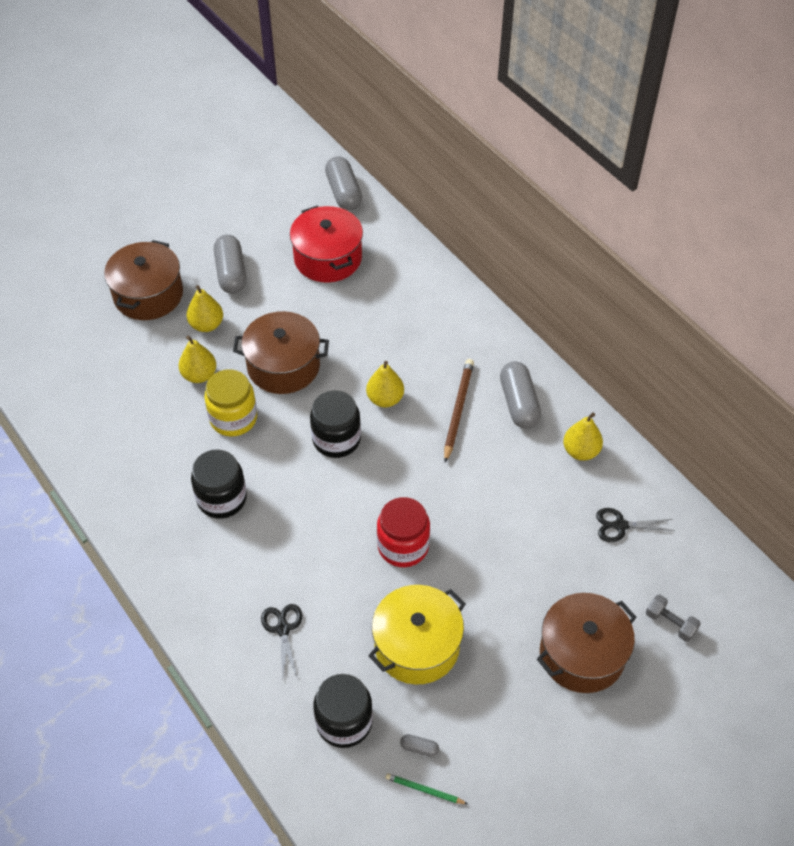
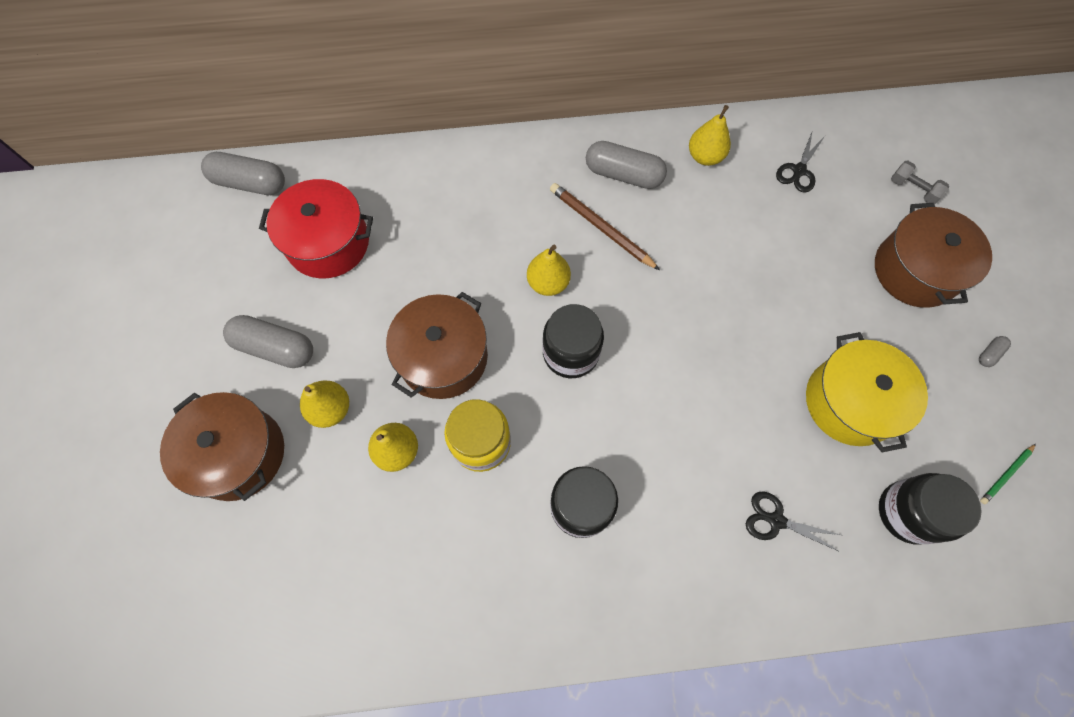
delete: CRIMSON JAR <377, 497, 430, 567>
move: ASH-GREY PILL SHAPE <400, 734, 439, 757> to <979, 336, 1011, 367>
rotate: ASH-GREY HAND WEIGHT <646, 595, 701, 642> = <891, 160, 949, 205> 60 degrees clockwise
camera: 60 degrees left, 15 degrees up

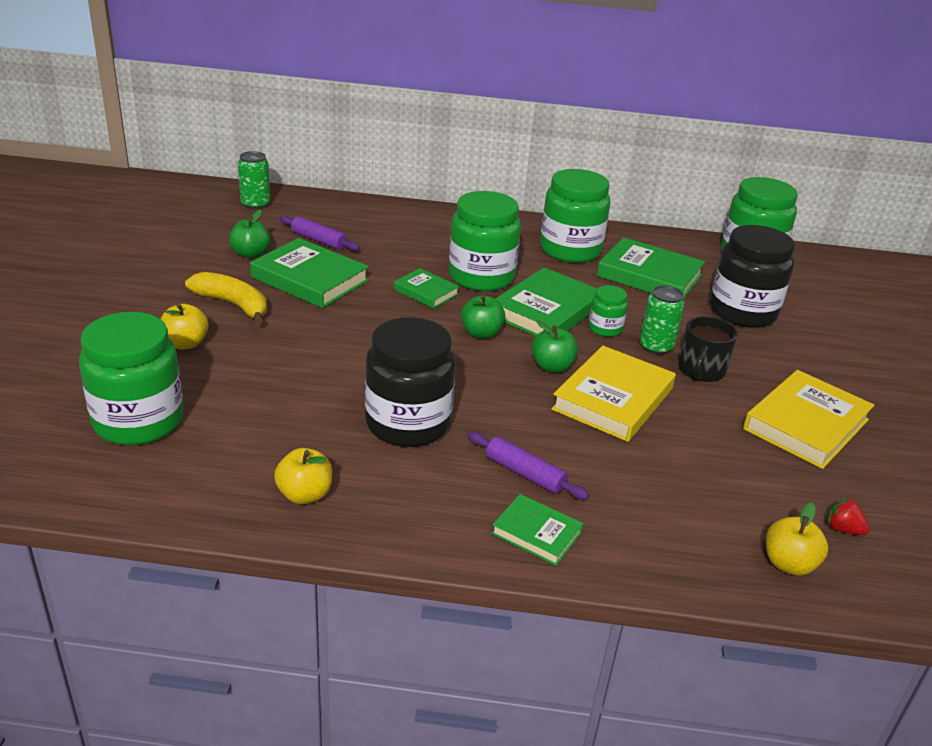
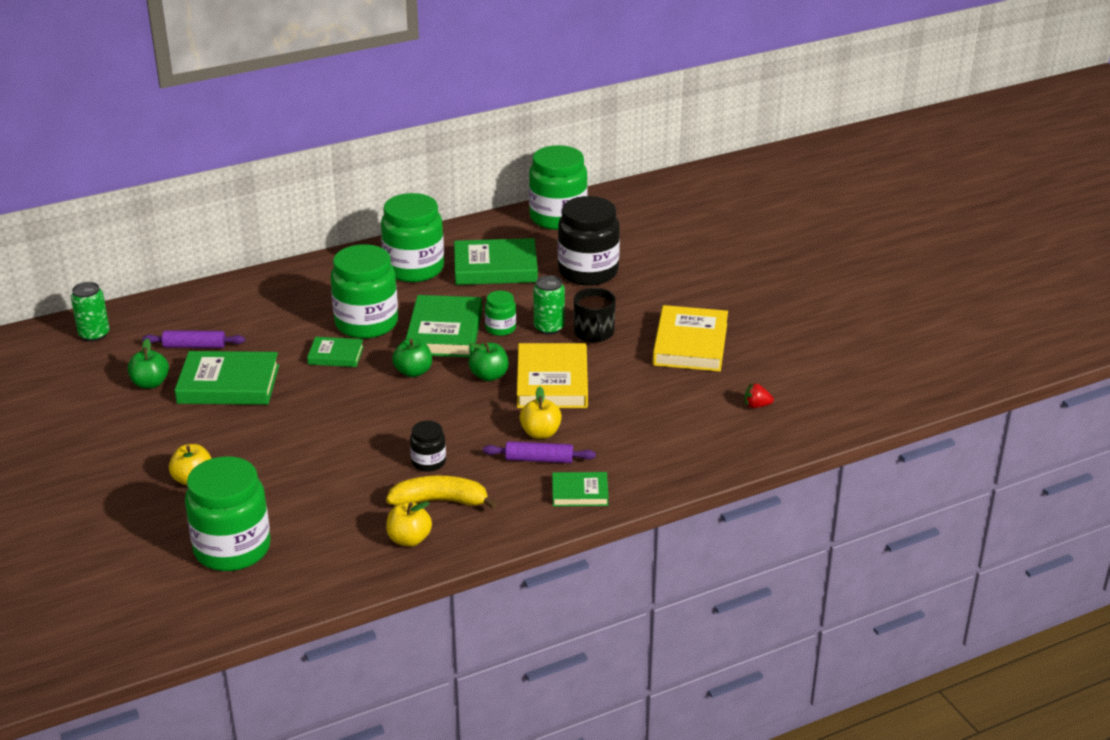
move: GOLDEN BANANA <185, 272, 267, 324> to <386, 476, 498, 509>; GOLDEN APPLE <766, 502, 828, 576> to <520, 386, 562, 439>
resize: EBONY JAR <365, 317, 456, 447> = <410, 421, 446, 472> x0.48
camera: 30 degrees left, 0 degrees up

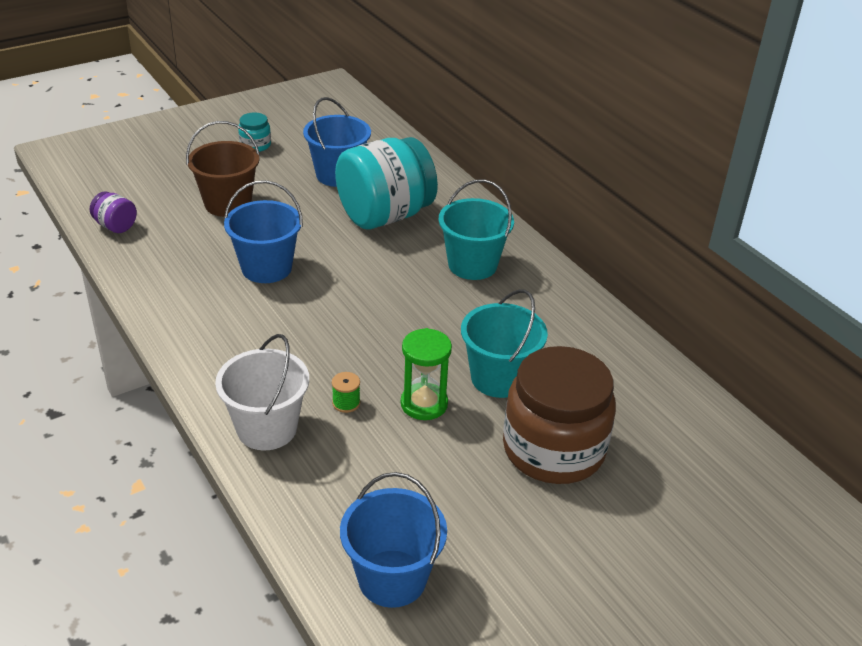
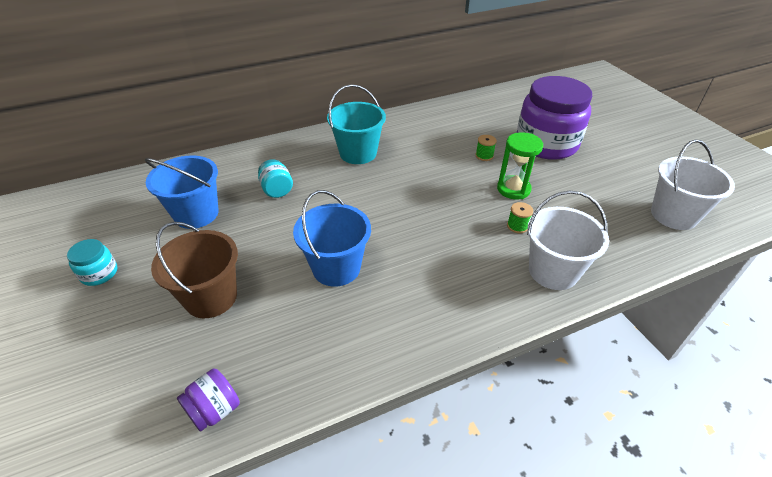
replace: AQUA SAND BUCKET <461, 289, 548, 398> to EMERALD SPOOL <476, 135, 497, 161>
recolor: DARK BROWN JAR <503, 346, 616, 484> to PURPLE JAR <517, 76, 592, 160>; BLUE SAND BUCKET <340, 472, 447, 608> to WHITE SAND BUCKET <651, 140, 735, 230>
resize: AQUA JAR <335, 137, 438, 229> = <258, 159, 293, 198> x0.43
camera: 80 degrees left, 5 degrees up

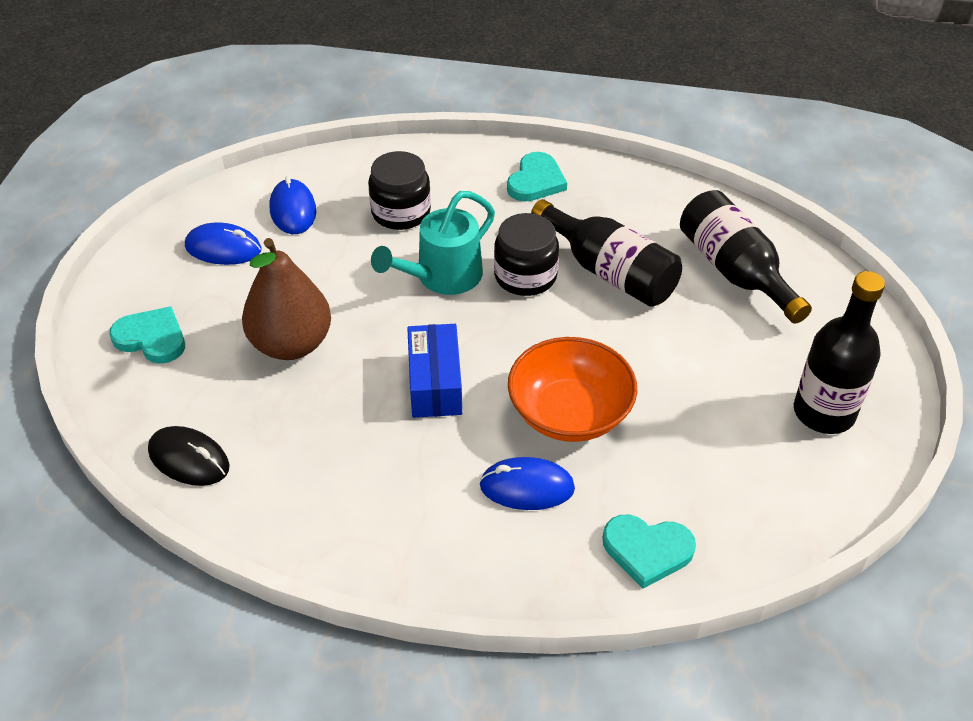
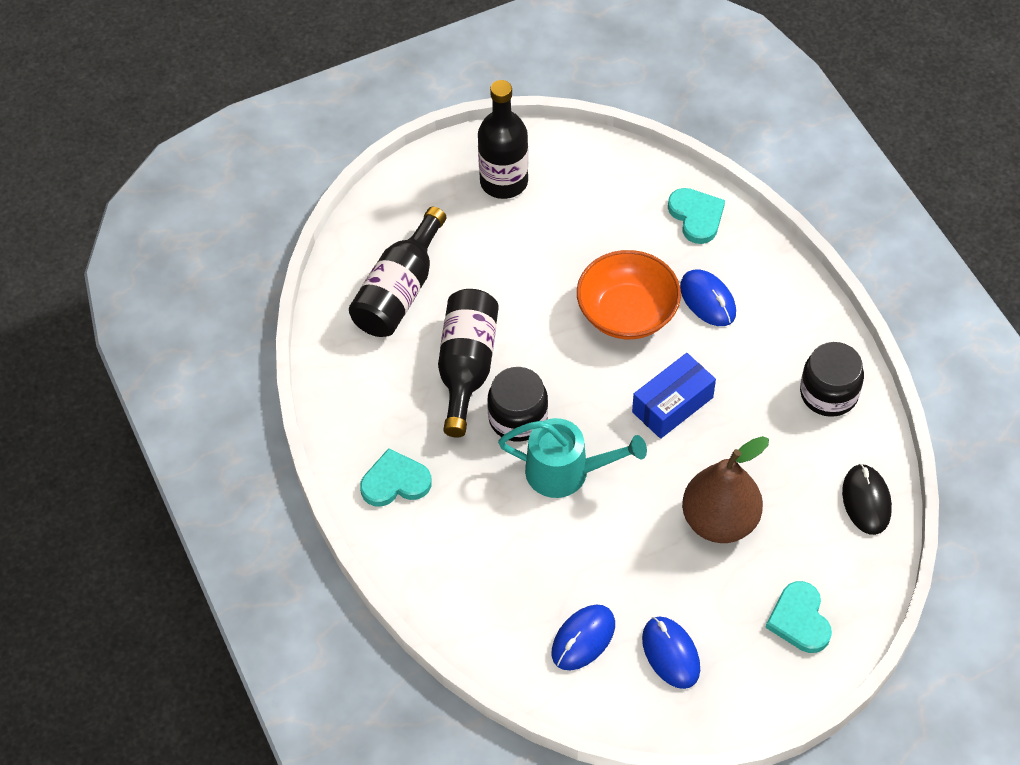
move: EBONY JAR <368, 151, 431, 230> to <800, 342, 864, 417>
camera: 125 degrees left, 10 degrees up

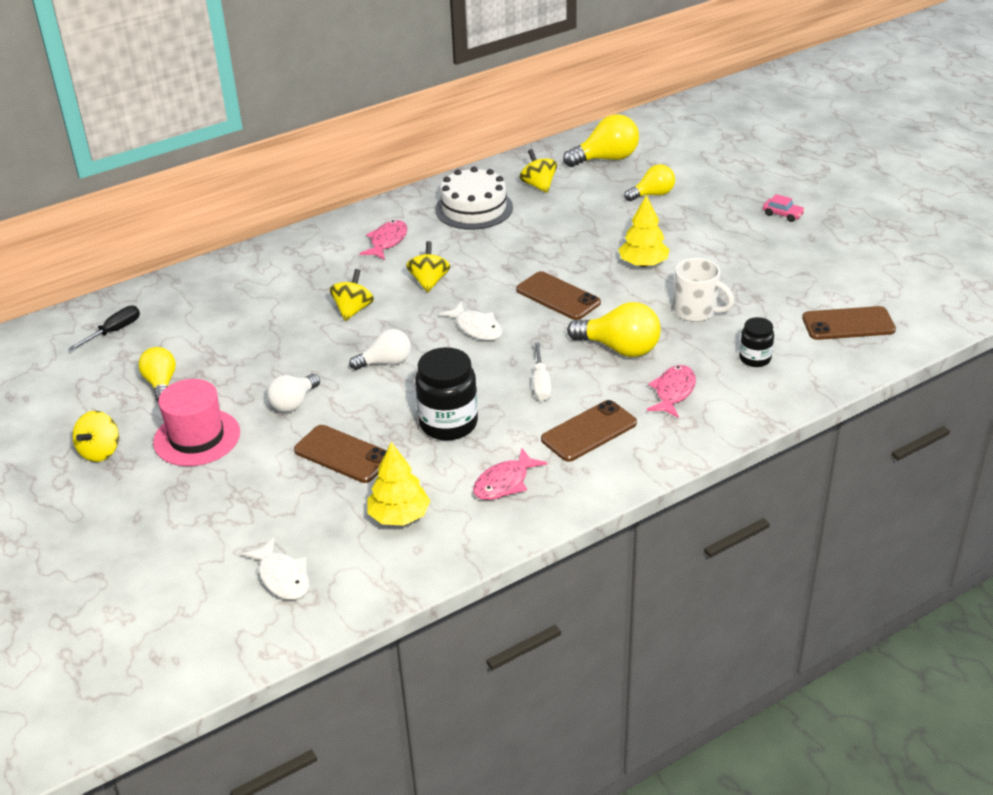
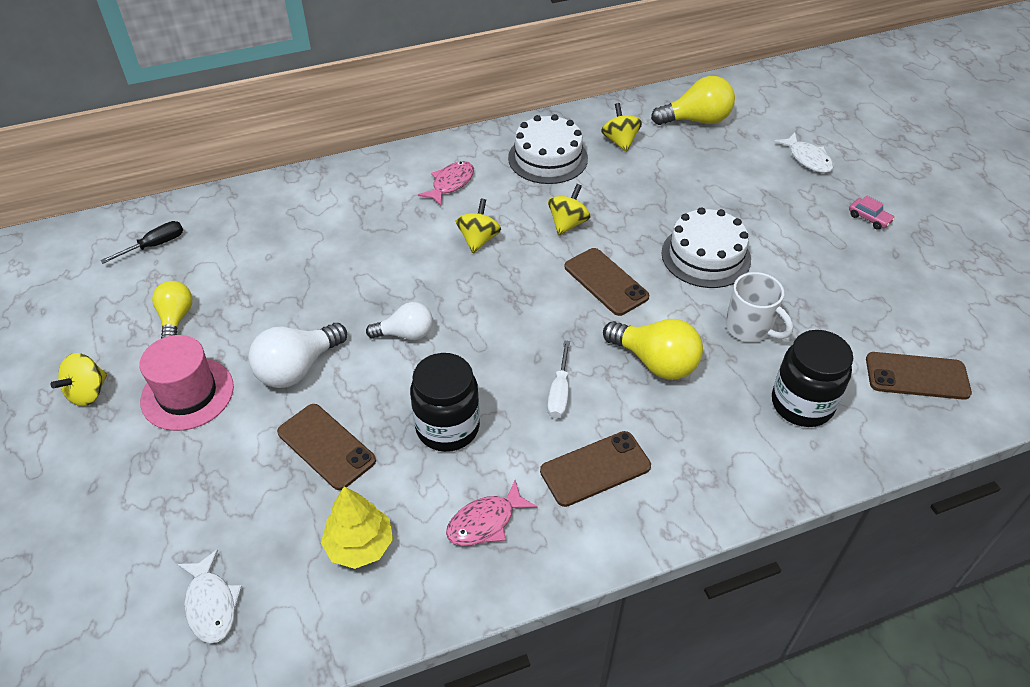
delete: GOLDEN LIGHT BULB <624, 164, 675, 201>; ROSE-PINK FISH FIGURE <647, 365, 696, 418>
move: GOLDEN WHIRLIGIG <330, 269, 374, 321> to <548, 184, 590, 235>; WHITE FISH FIGURE <439, 301, 502, 341> to <774, 133, 834, 173>
replace: GOLDEN TOY TREE <618, 194, 670, 267> to WHITE LAYER CAKE <661, 207, 751, 288>
resize: WHITE LIGHT BULB <267, 374, 320, 412> = <248, 323, 347, 388> x1.52; EBONY JAR <739, 317, 774, 367> = <772, 330, 853, 427> x1.77
camera: 10 degrees right, 10 degrees up

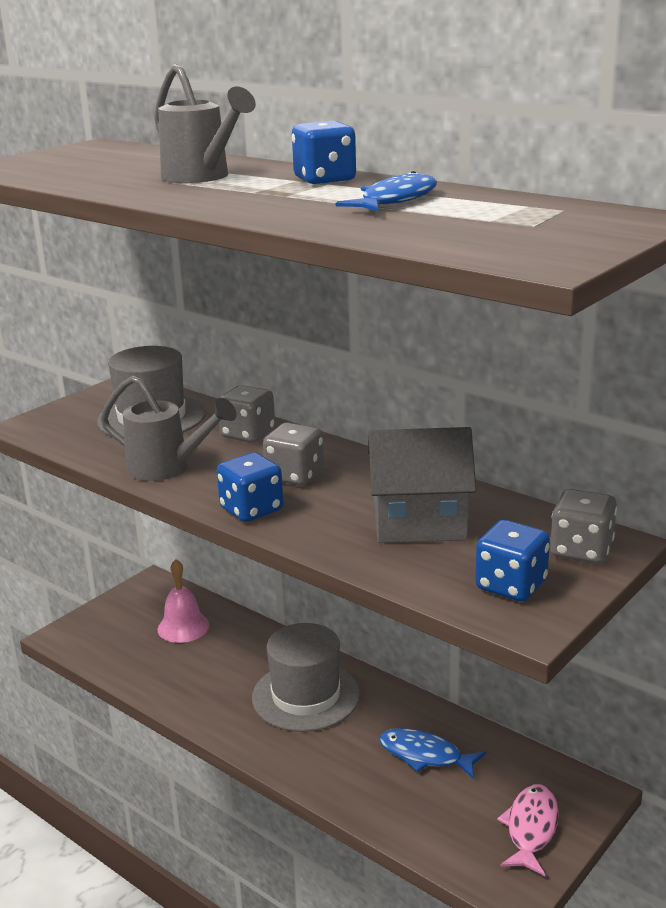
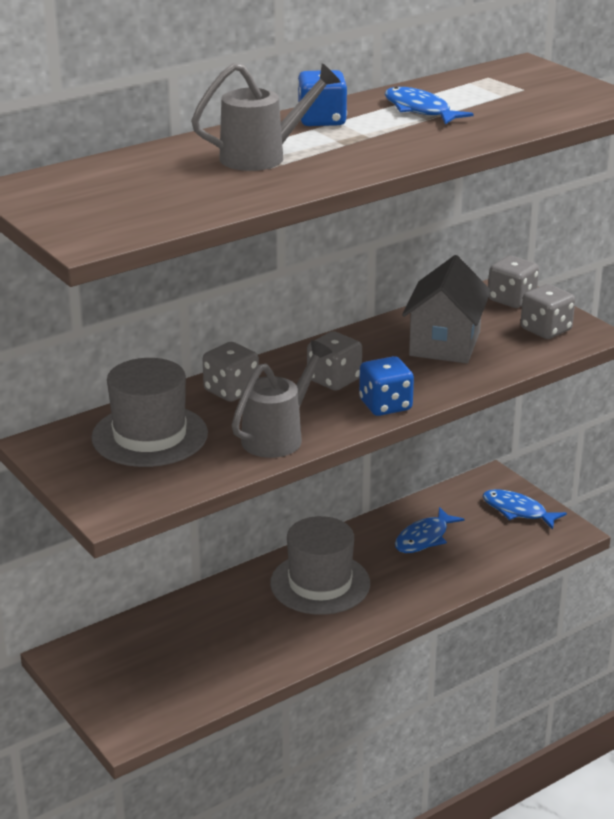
delete: ROSE-PINK SCHOOL BELL <158, 559, 210, 643>
recolor: ROSE-PINK FISH FIGURE <497, 784, 559, 876> to BLUE FISH FIGURE <483, 489, 567, 530>; BLUE DIE <475, 520, 550, 602> to ASH-GREY DIE <521, 284, 575, 339>
camera: 75 degrees left, 5 degrees up

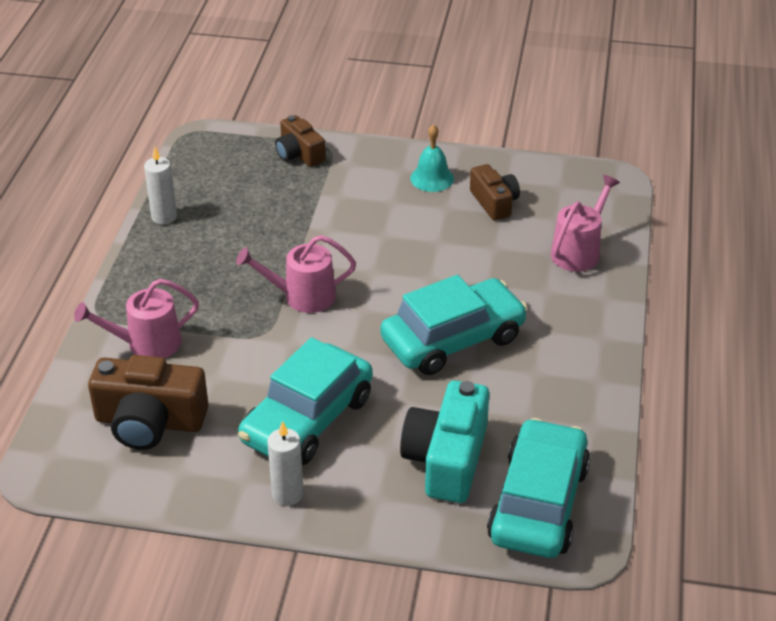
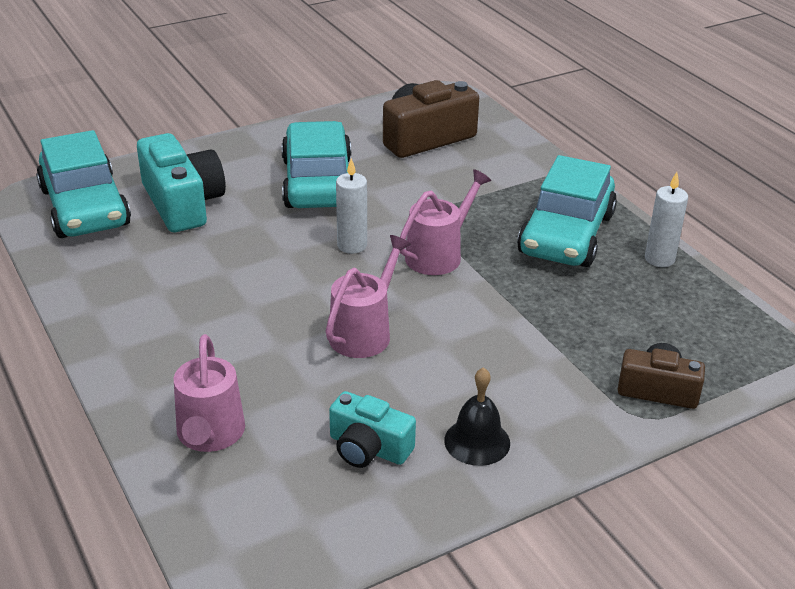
move: ROSE-PINK WATERING CAN <74, 279, 199, 358> to <326, 235, 411, 358>; WHITE CANDLE <267, 421, 304, 506> to <336, 158, 367, 254>; AQUA CAR <380, 275, 528, 375> to <517, 155, 617, 267>
recolor: DARK BROWN COMPACT CAMERA <470, 164, 520, 221> to AQUA COMPACT CAMERA <329, 391, 416, 468>; AQUA SCHOOL BELL <410, 124, 454, 192> to EBONY SCHOOL BELL <444, 367, 510, 466>
camera: 140 degrees right, 5 degrees down

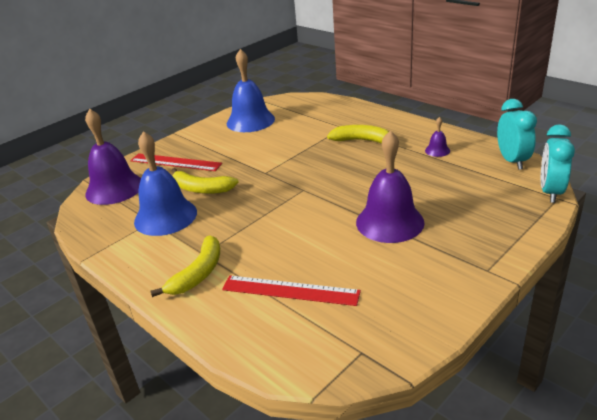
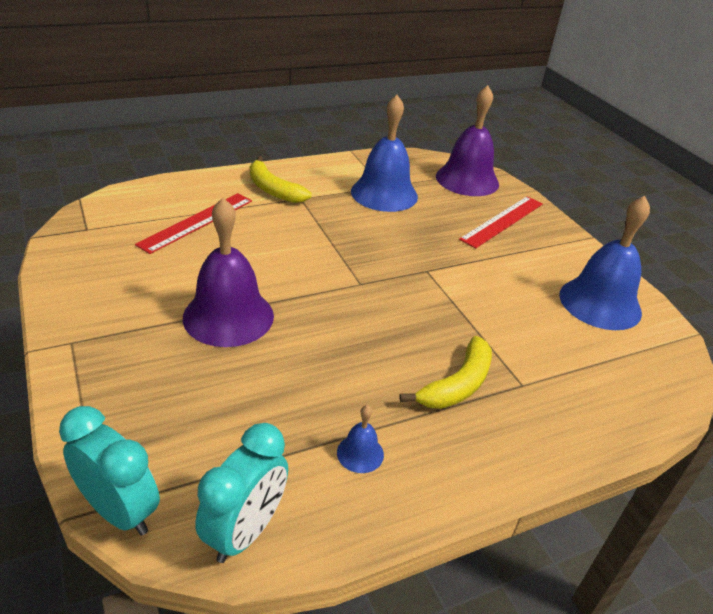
delete: GOLDEN BANANA <172, 168, 238, 194>
recolor: PURPLE SCHOOL BELL <425, 117, 450, 157> to BLUE SCHOOL BELL <337, 405, 384, 473>
rotate: AQUA BEDSIDE CLOCK <497, 99, 537, 170> = <195, 423, 288, 563> 75 degrees counterclockwise
camera: 105 degrees right, 5 degrees up

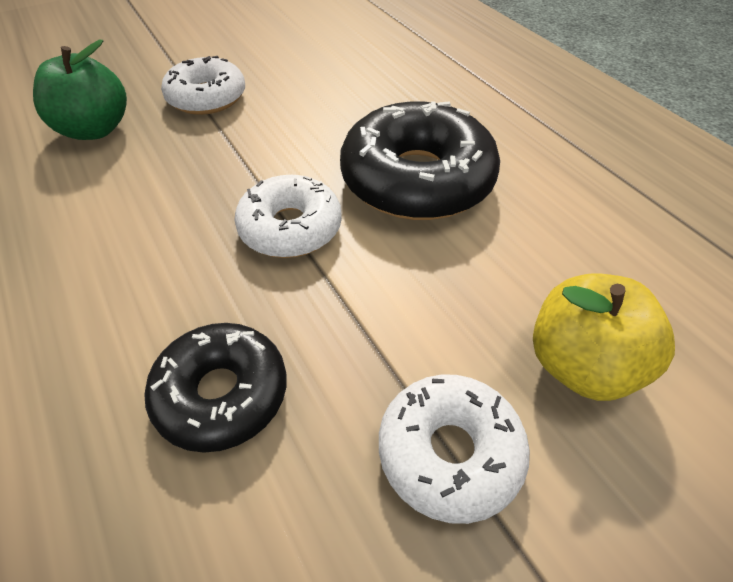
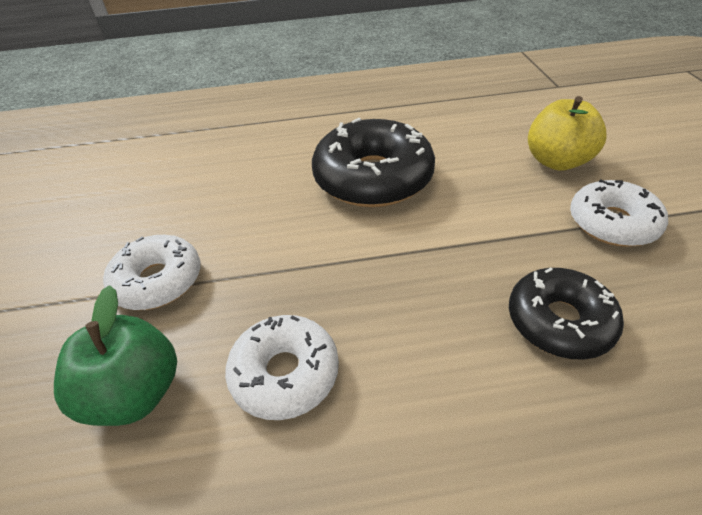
move: WHITE DONUT <234, 175, 342, 258> to <225, 315, 339, 420>
camera: 65 degrees left, 5 degrees down

